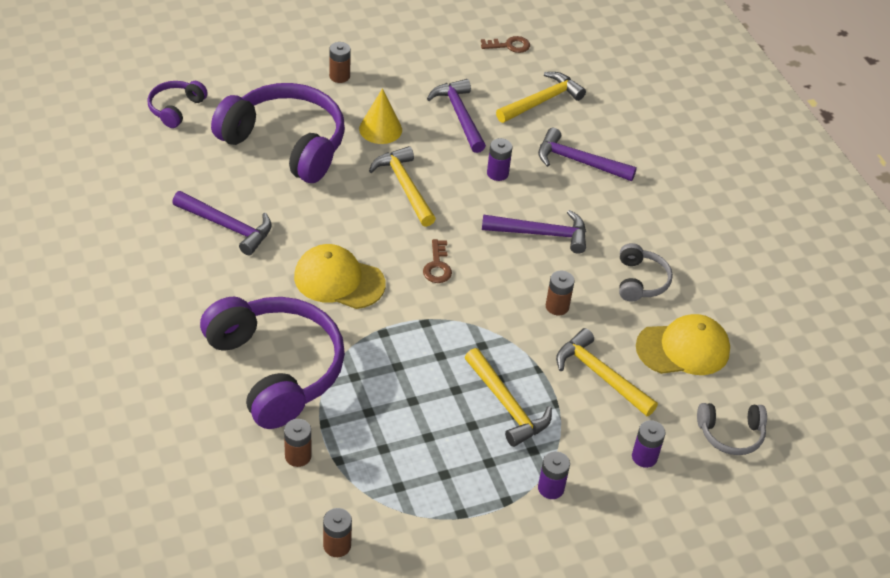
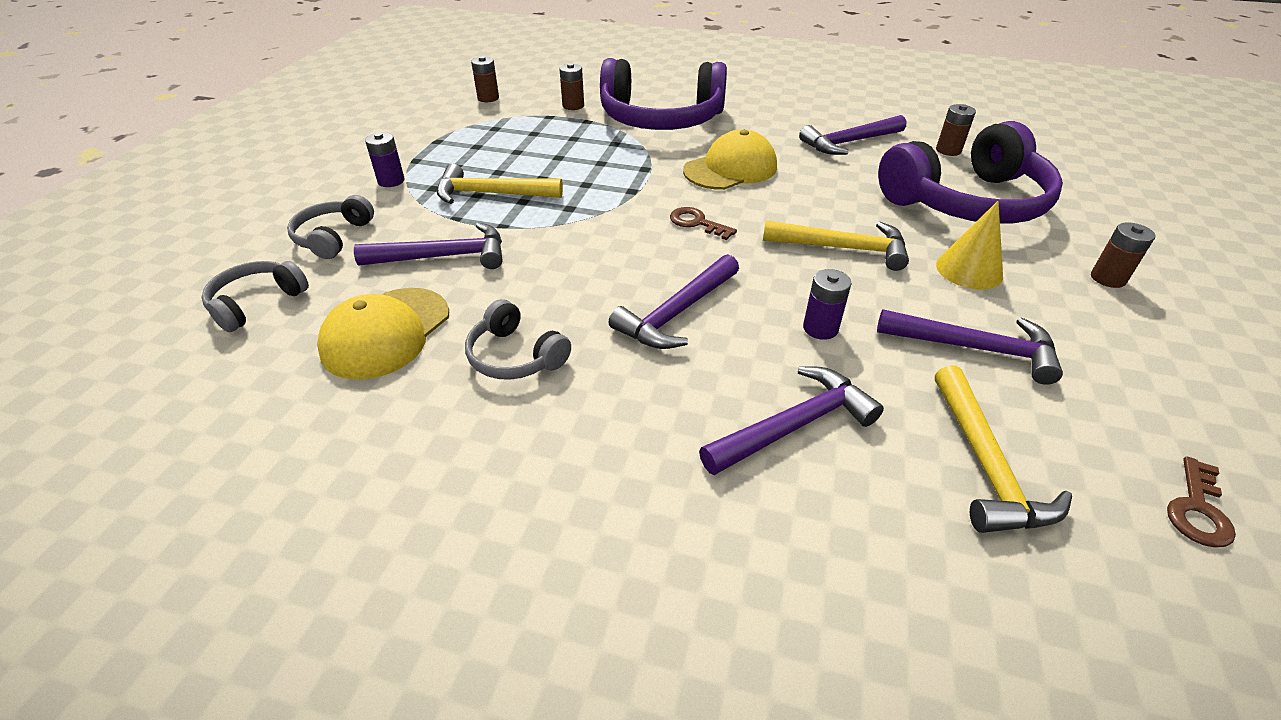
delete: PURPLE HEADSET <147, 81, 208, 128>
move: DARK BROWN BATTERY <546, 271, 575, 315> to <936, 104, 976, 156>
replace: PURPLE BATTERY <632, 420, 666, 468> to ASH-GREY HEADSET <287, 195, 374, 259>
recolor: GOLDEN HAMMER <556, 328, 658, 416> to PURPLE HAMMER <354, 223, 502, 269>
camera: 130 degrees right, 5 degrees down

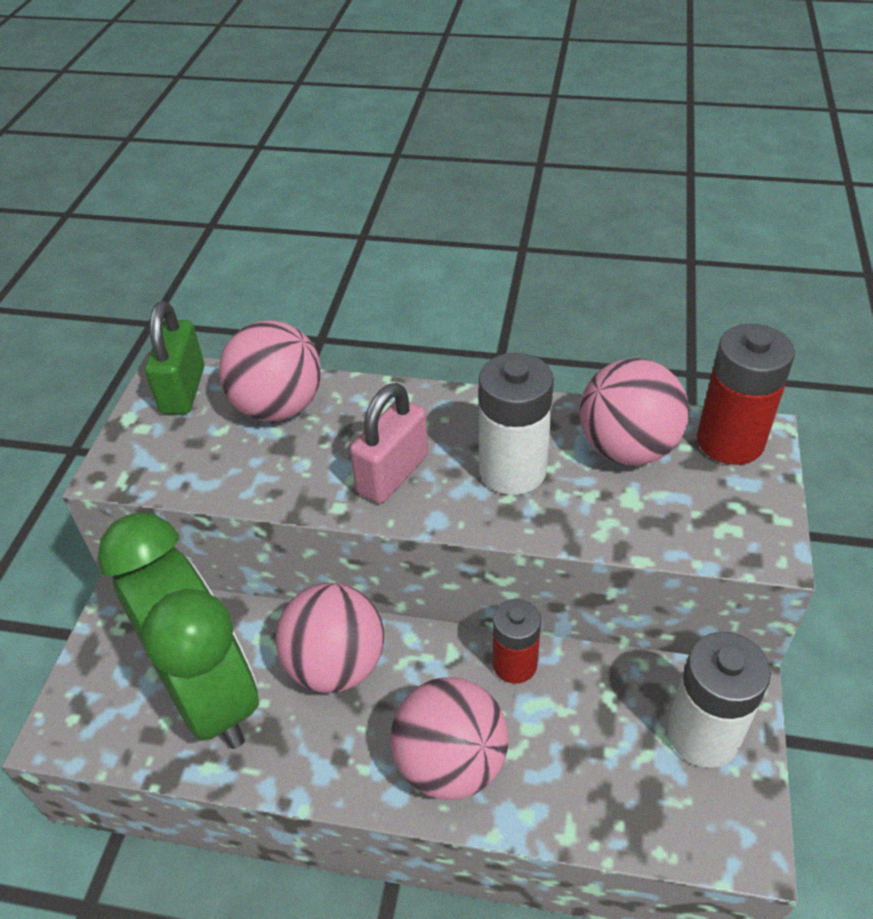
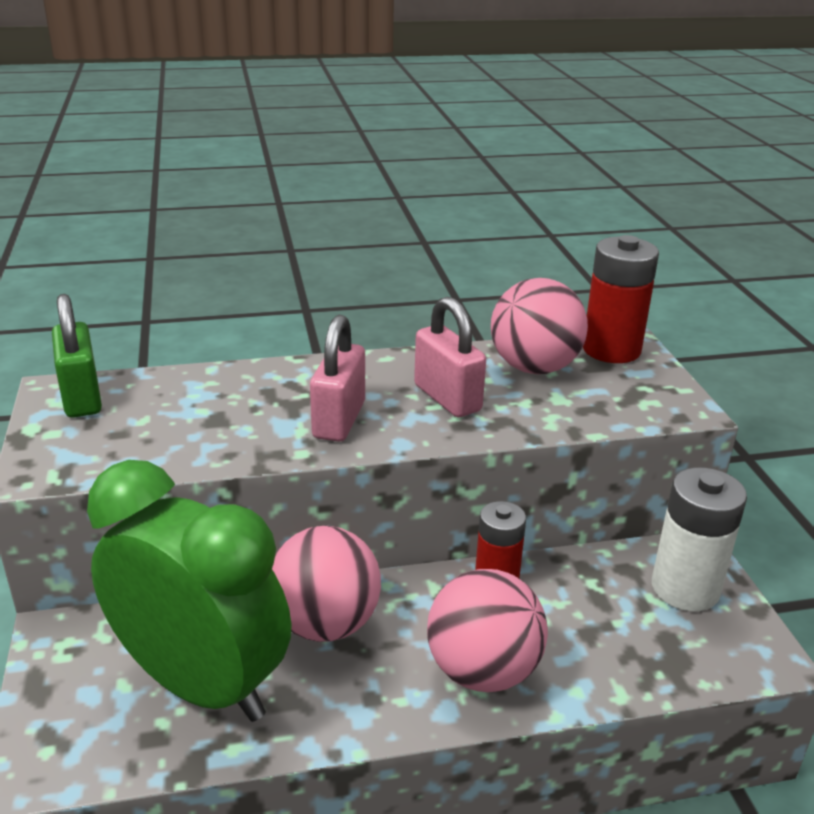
delete: ROSE-PINK SPHERE <219, 320, 321, 421>
replace: WHITE BATTERY <479, 353, 554, 495> to ROSE-PINK SMALL LOCK <414, 297, 486, 417>
camera: 25 degrees left, 15 degrees down

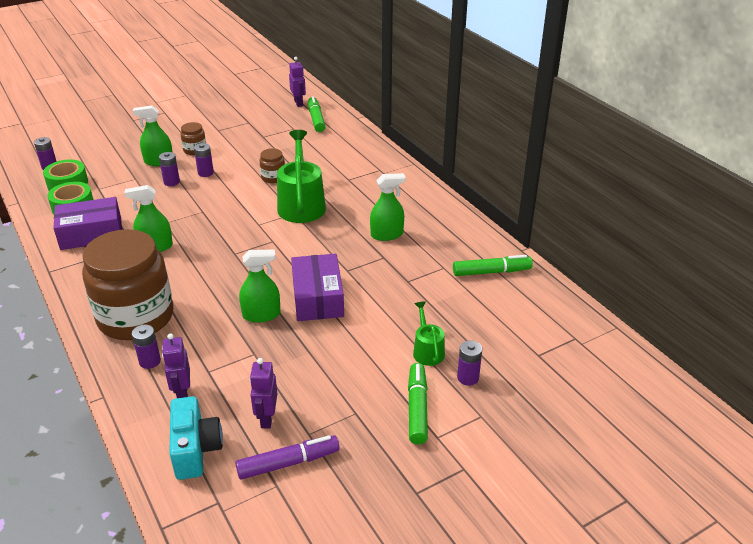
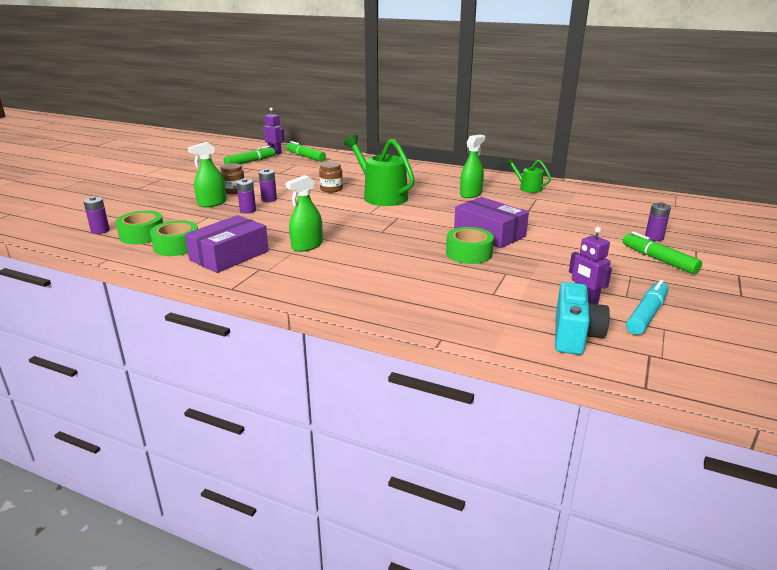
delete: DARK BROWN JAR <82, 229, 174, 340>; PURPLE BATTERY <132, 324, 161, 369>; PURPLE TOY ROBOT <162, 333, 190, 398>
move: EMERALD MARKER <453, 255, 533, 276> to <224, 146, 275, 164>; EMERALD WATERING CAN <413, 301, 445, 366> to <506, 158, 551, 193>
replace: EMERALD SPRAY CLEANER <239, 249, 280, 323> to EMERALD ROLL OF TAPE <446, 227, 494, 264>
recolor: PURPLE MARKER <236, 435, 340, 480> to AQUA MARKER <626, 280, 668, 335>
rotate: AQUA COMPACT CAMERA <169, 396, 223, 480> = <555, 282, 610, 355> 60 degrees clockwise
camera: 35 degrees left, 10 degrees down

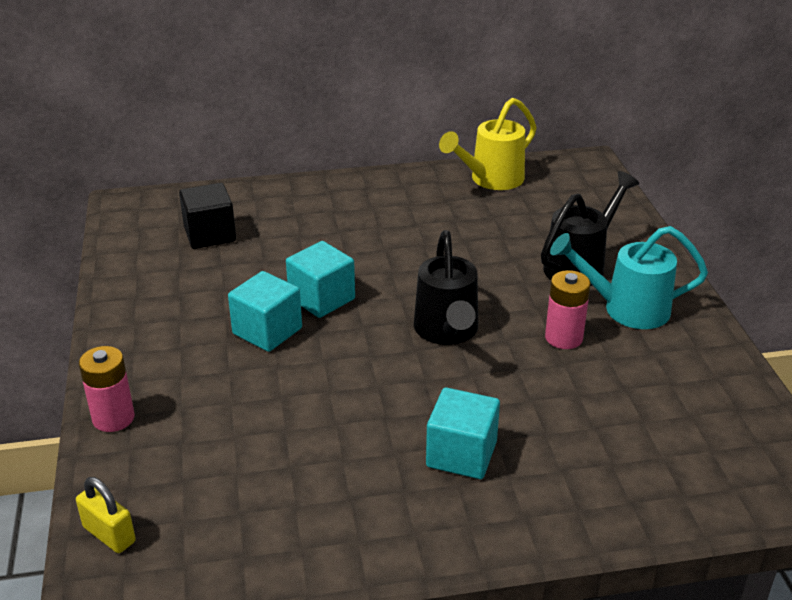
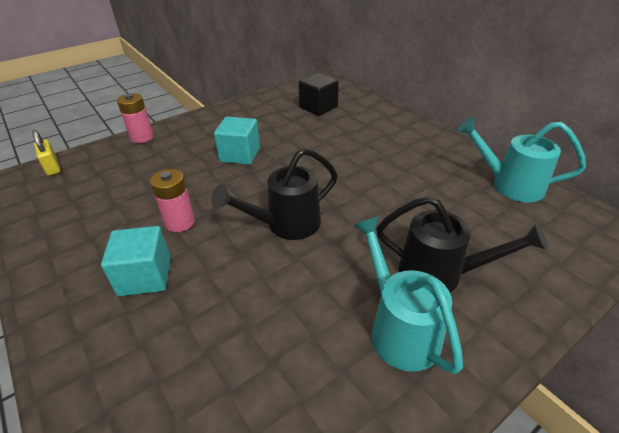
delete: AQUA SOLID CUBE <286, 241, 355, 318>
move: ROSE-PINK BATTERY <545, 270, 591, 349> to <150, 169, 195, 232>
recolor: GOLDEN WATERING CAN <439, 98, 537, 190> to AQUA WATERING CAN <457, 117, 586, 202>
rotate: GOLDEN SMALL LOCK <76, 477, 136, 553> = <32, 130, 61, 176> 45 degrees counterclockwise
camera: 65 degrees right, 5 degrees up

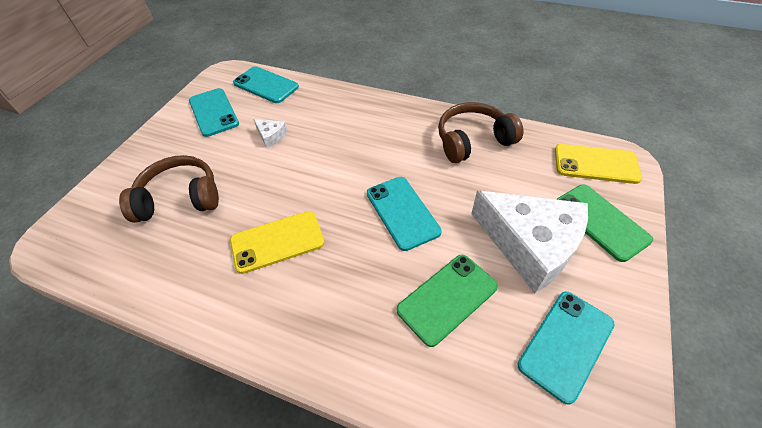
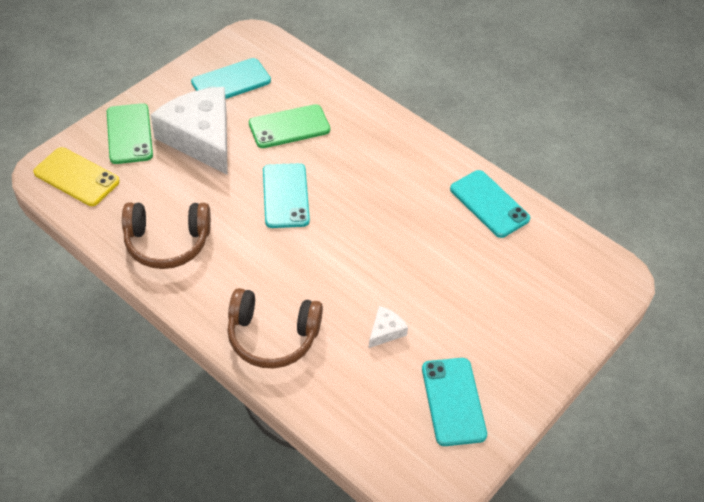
delete: GOLDEN SMARTPHONE <230, 211, 324, 274>
move: DARK BROWN HEADSET <119, 155, 219, 223> to <227, 288, 323, 368>; AQUA SMARTPHONE <233, 66, 299, 103> to <450, 170, 530, 238>
rotate: WHITE CHEESE <253, 119, 288, 148> = <369, 306, 408, 348> 75 degrees clockwise
camera: 165 degrees left, 0 degrees up

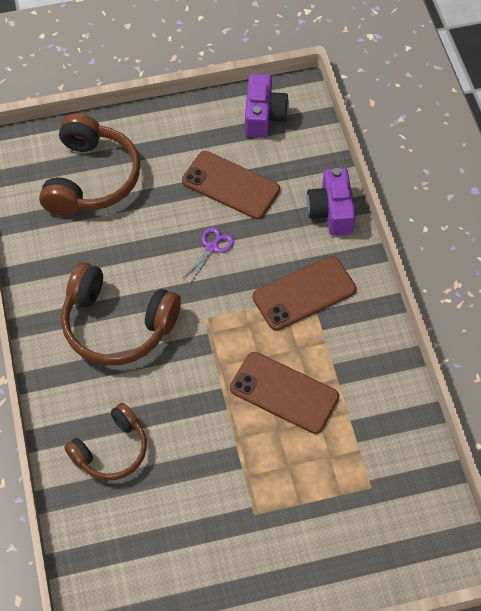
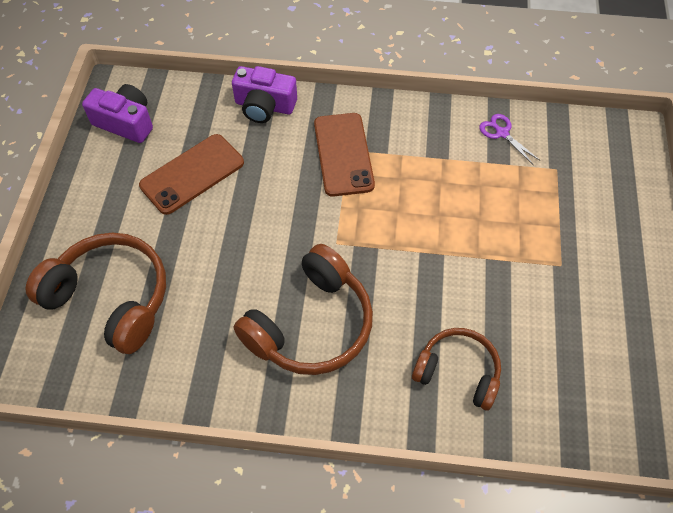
delete: DARK BROWN SMARTPHONE <230, 352, 339, 434>
move: PURPLE PAIR OF SCISSORS <182, 227, 234, 284> to <479, 114, 540, 164>
rotate: DARK BROWN HEADSET <65, 403, 147, 481> = <412, 328, 501, 410> 45 degrees counterclockwise
camera: 70 degrees left, 0 degrees up

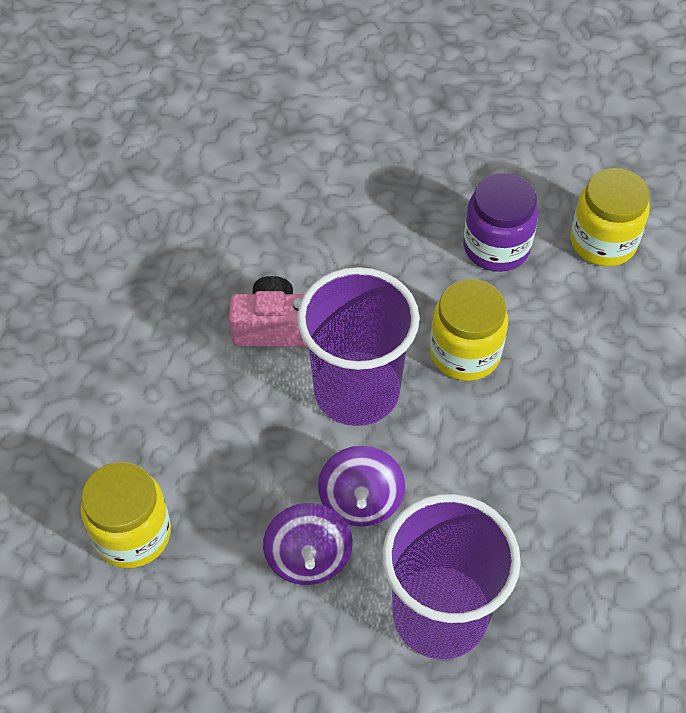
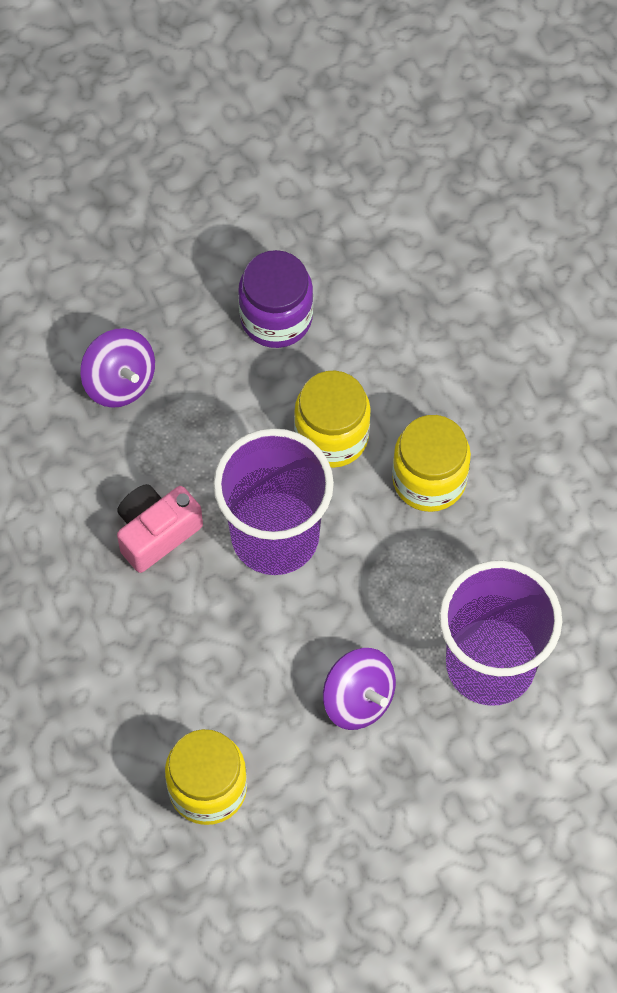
move: PURPLE WHIRLIGIG <318, 446, 405, 527> to <80, 328, 155, 408>; GOLDEN JAR <570, 168, 650, 267> to <392, 415, 471, 512>
camera: 40 degrees left, 10 degrees up

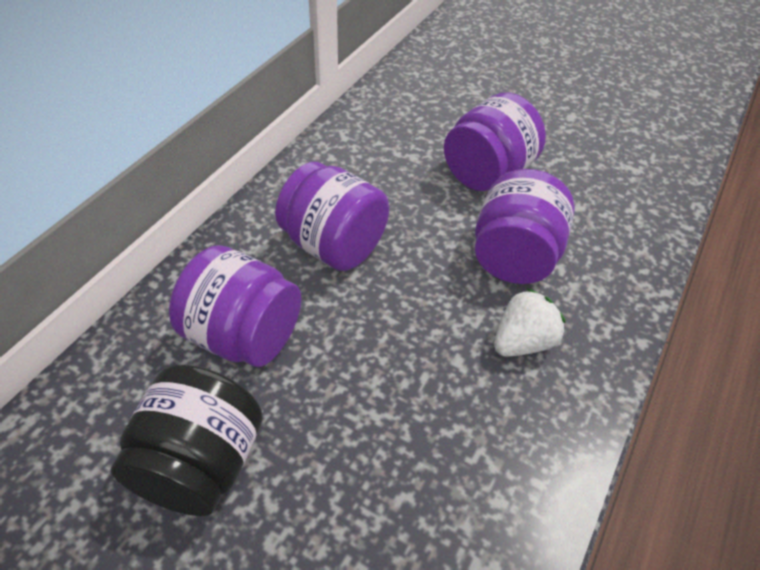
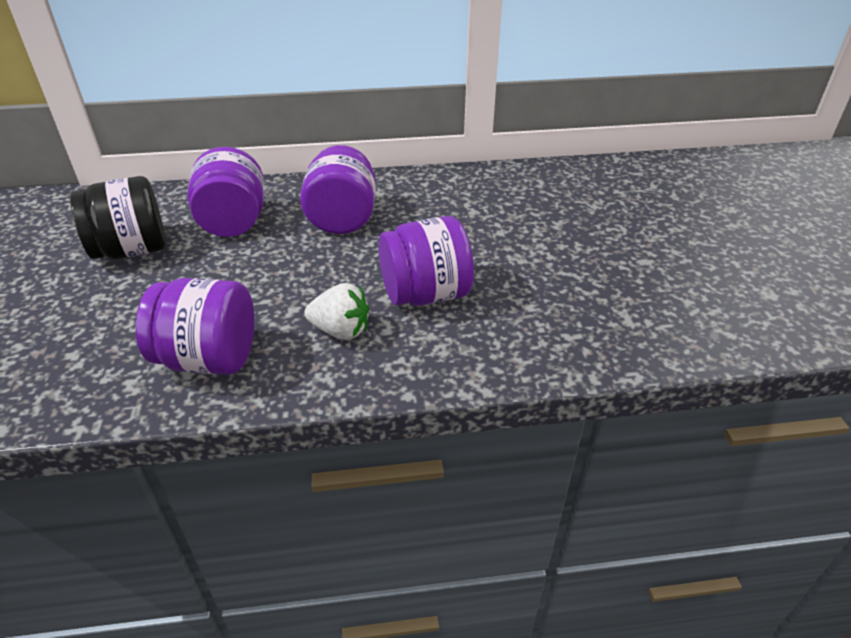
move: PURPLE JAR <444, 92, 546, 191> to <136, 278, 254, 375>
camera: 55 degrees right, 10 degrees down

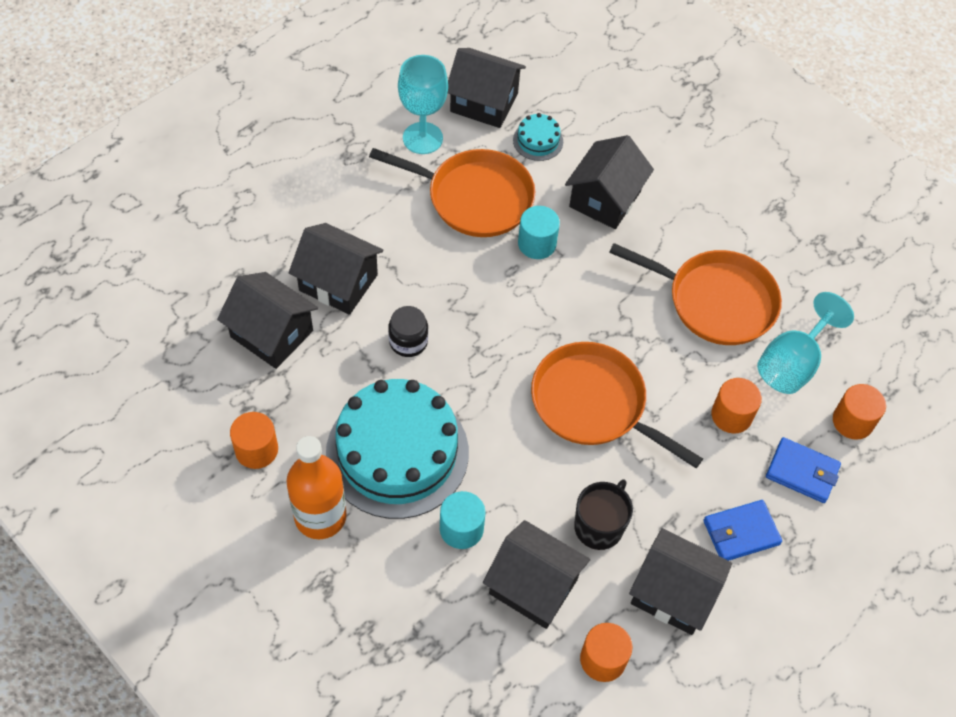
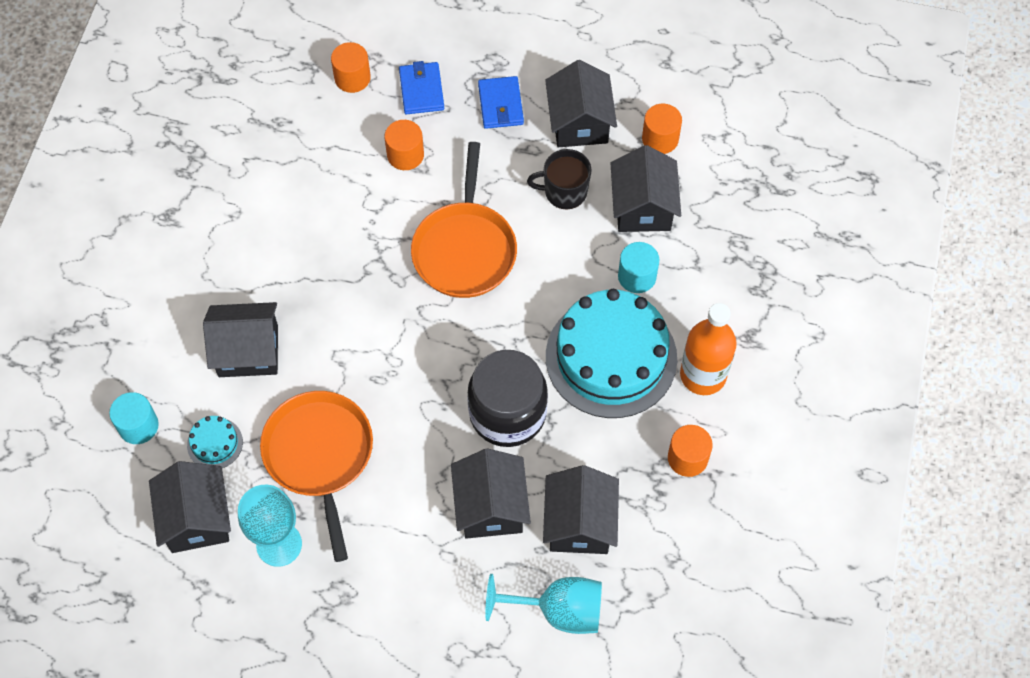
delete: BRIGHT ORANGE PAN <609, 243, 782, 345>
move: AQUA CYLINDER <518, 206, 560, 259> to <109, 392, 159, 444>; AQUA WINE GLASS <757, 292, 854, 394> to <485, 574, 602, 634>
rotate: BLUE BILLFOLD <704, 500, 782, 561> = <478, 76, 524, 129> 45 degrees clockwise
resize: EBONY JAR <388, 306, 428, 357> = <467, 350, 548, 447> x2.01
camera: 120 degrees left, 5 degrees up

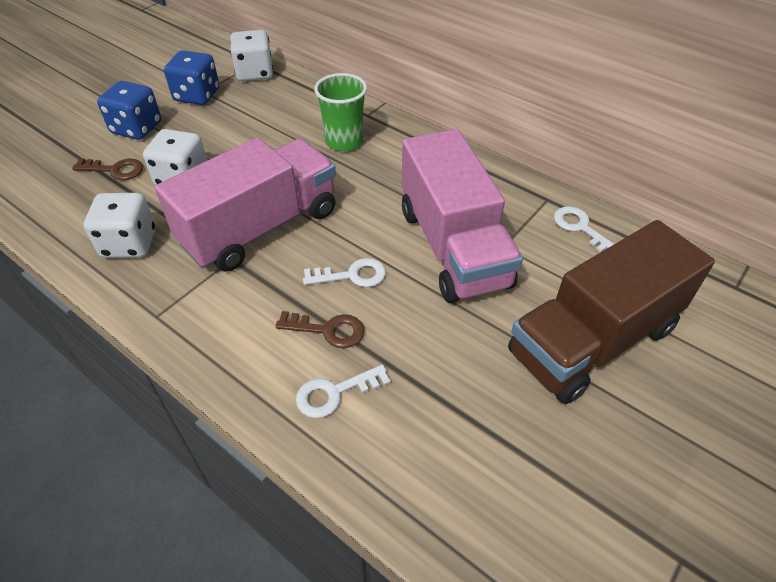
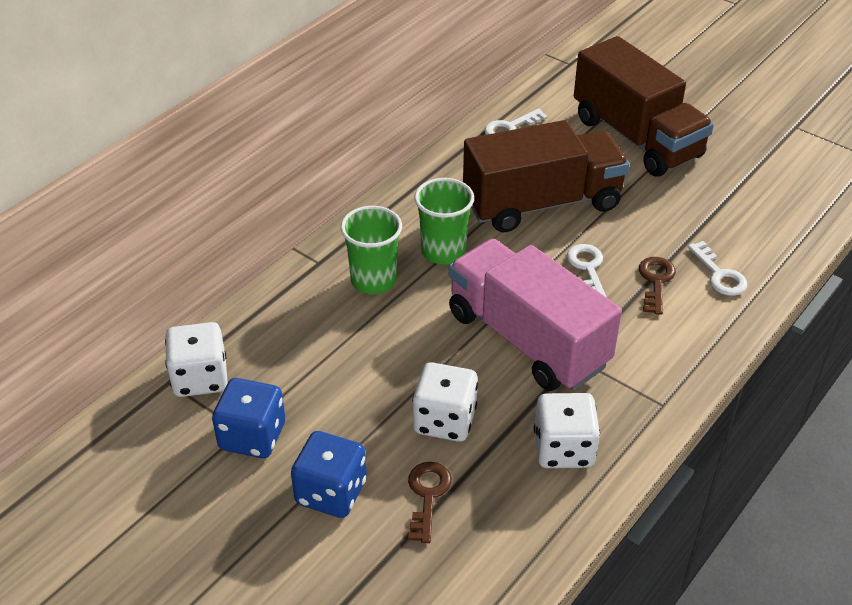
insert: EMERALD TUMBLER <414, 178, 474, 264>
recolor: ROSE-PINK TRUCK <402, 129, 523, 303> to DARK BROWN TRUCK <463, 120, 629, 232>
camera: 90 degrees left, 5 degrees down

